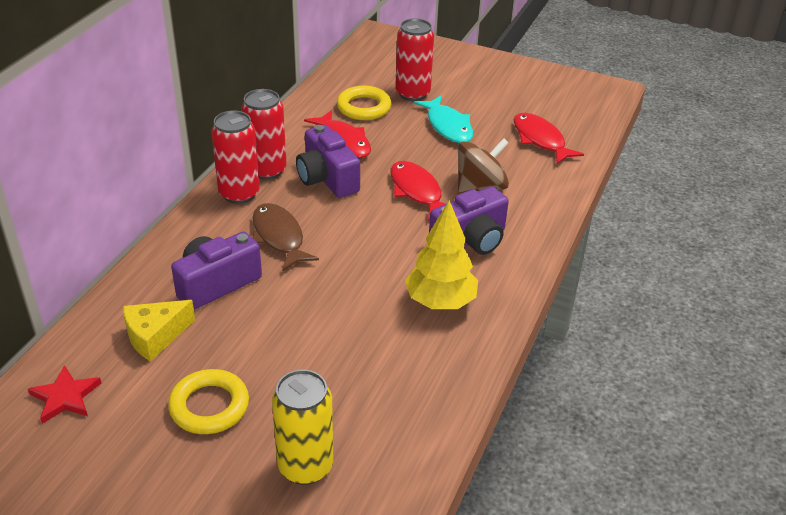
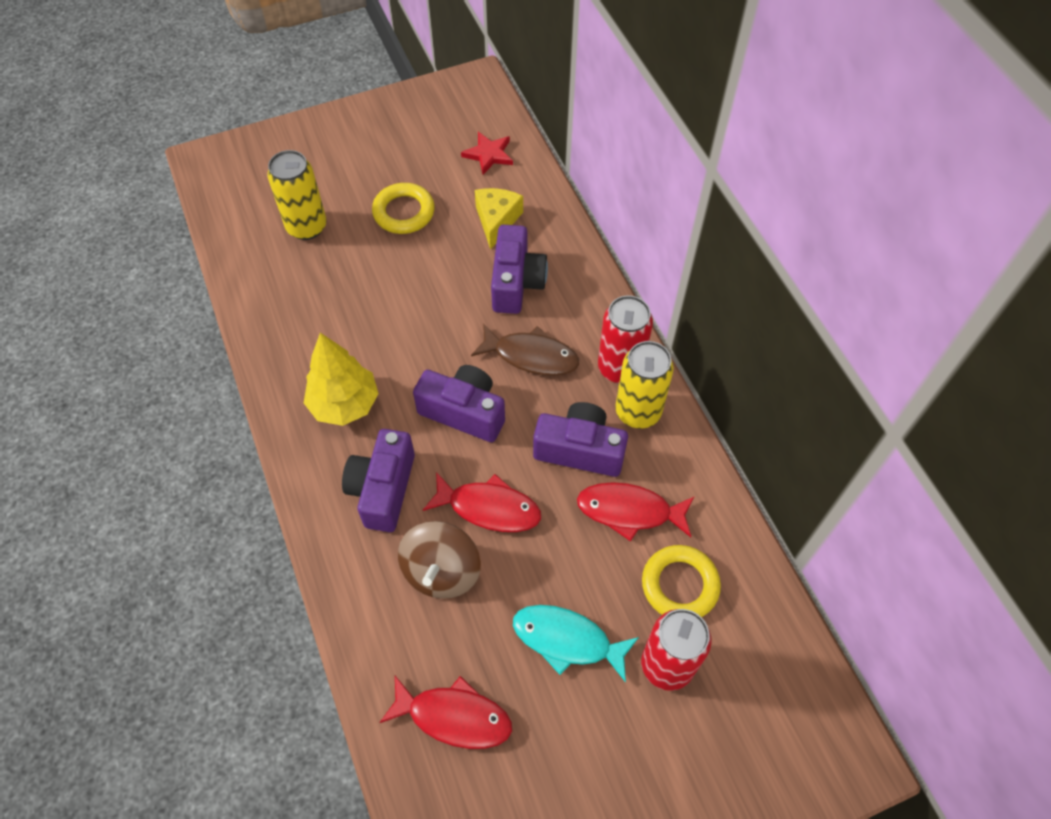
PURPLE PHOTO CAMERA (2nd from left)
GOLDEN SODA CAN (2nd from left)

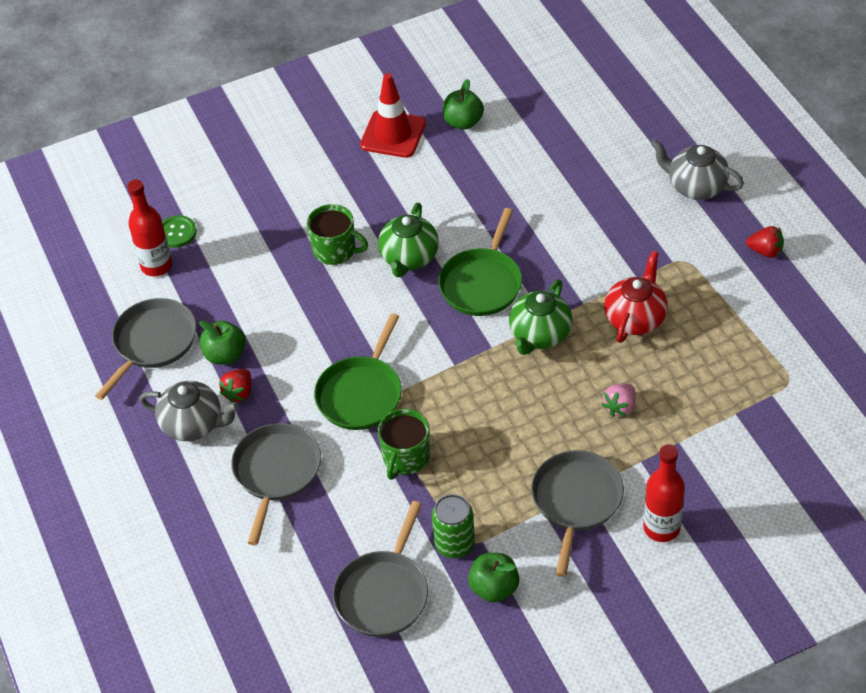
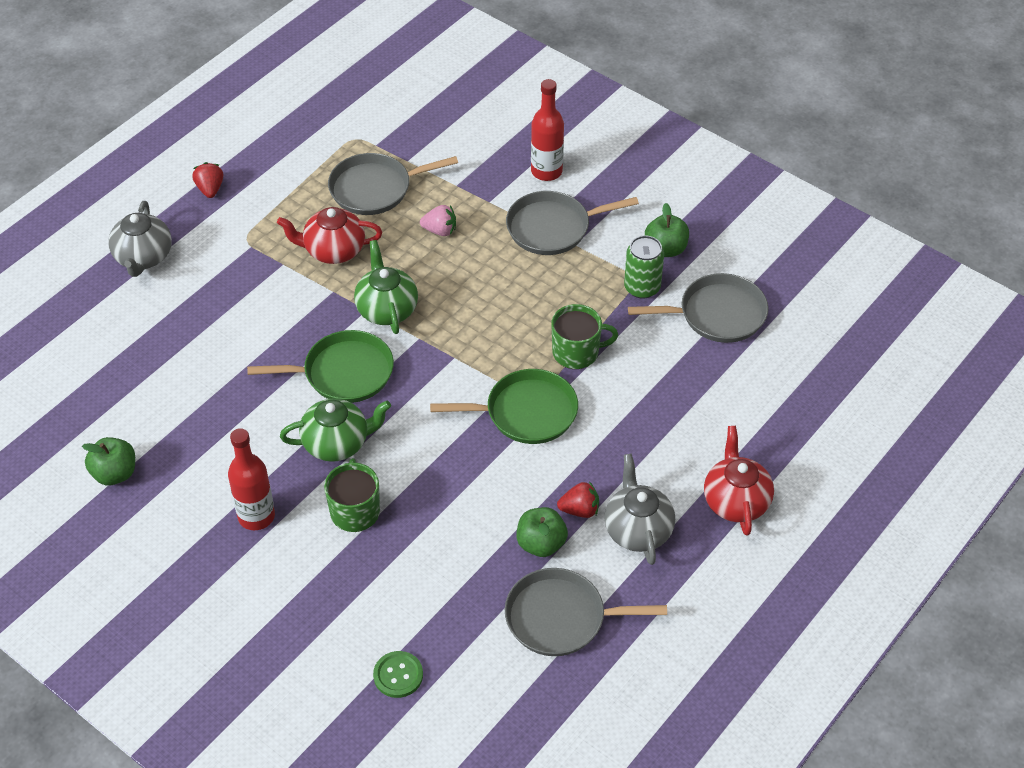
CRIMSON DRINK BOTTLE (1st from left)
GREY PAN (1st from left)
LEAF-GREEN TEAPOT (2nd from left)
CRIMSON TEAPOT (2nd from left)
CRIMSON ROAD CONE

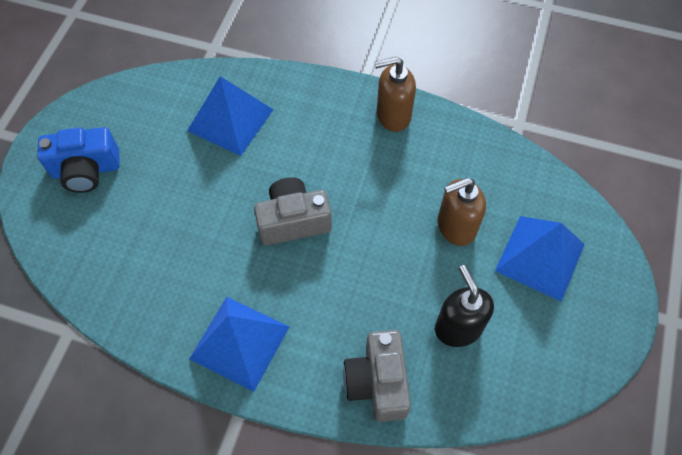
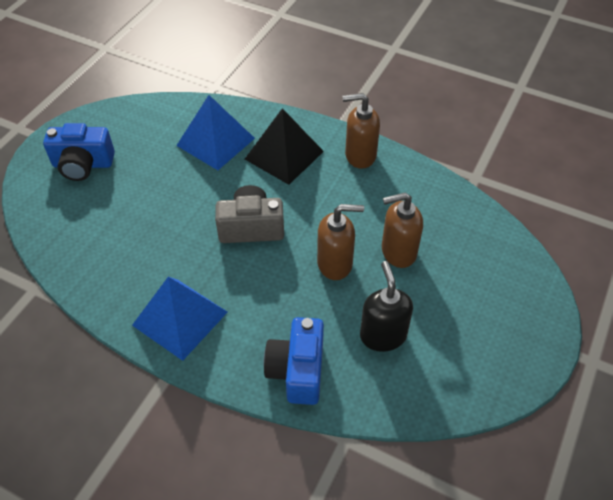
EBONY PYRAMID SHAPE
COBALT PHOTO CAMERA (2nd from left)
RUSSET SOAP PUMP (1st from left)
COBALT PYRAMID SHAPE (3rd from left in the first image)

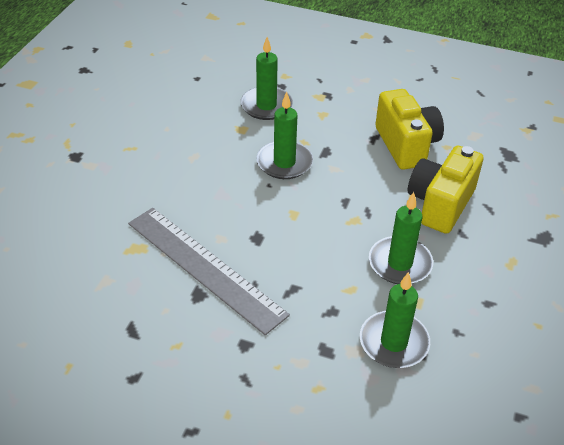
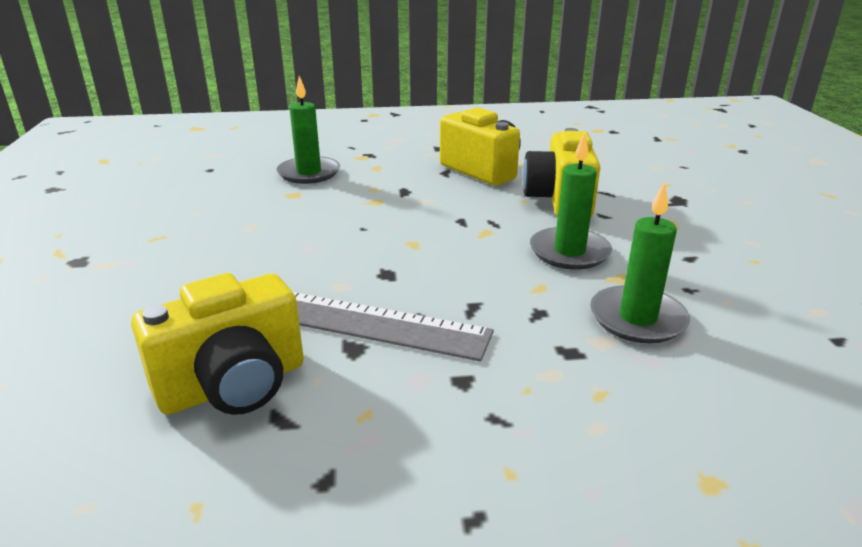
GOLDEN PHOTO CAMERA (1st from left)
LEAF-GREEN PILLAR CANDLE (2nd from left in the first image)

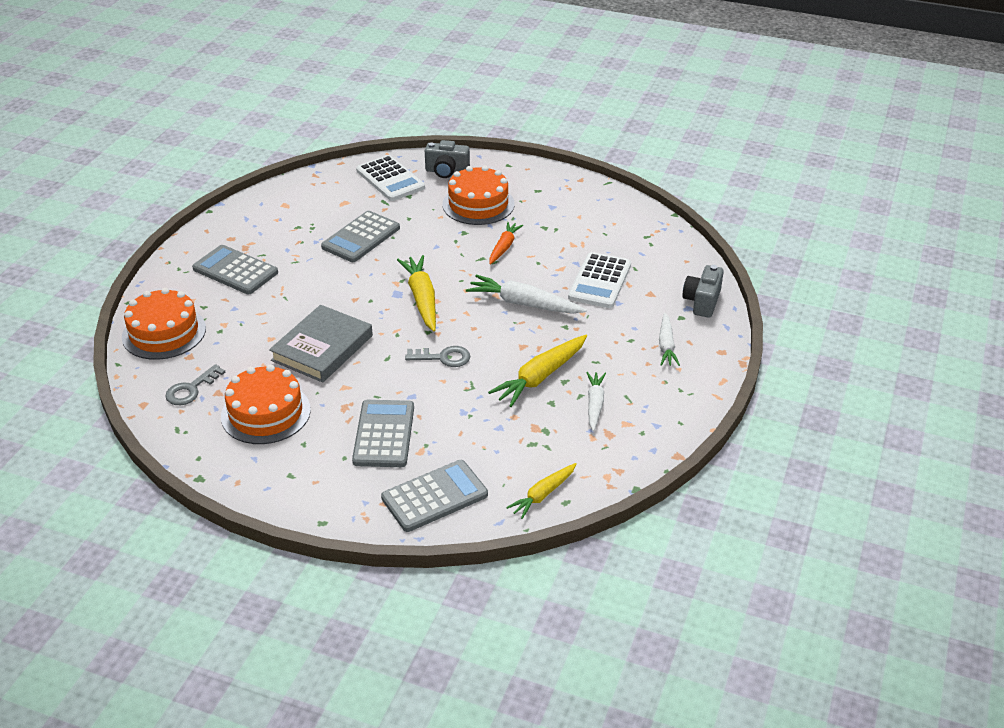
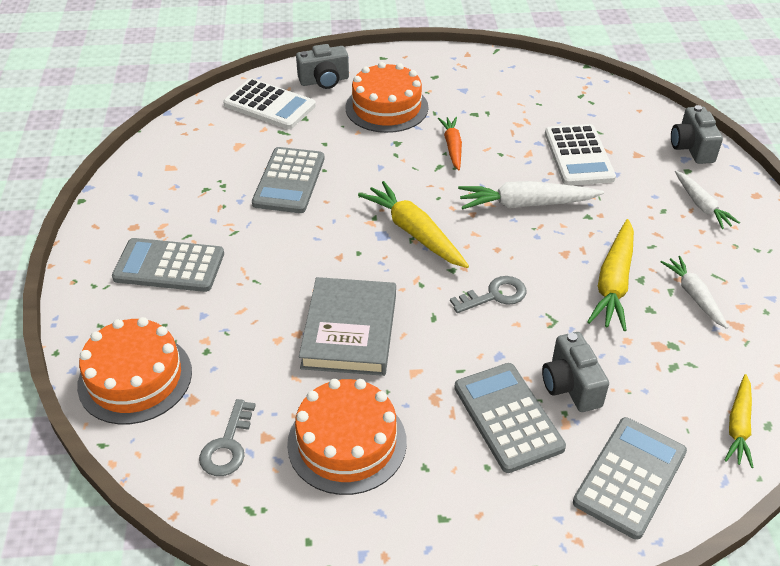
GREY PHOTO CAMERA (2nd from left)

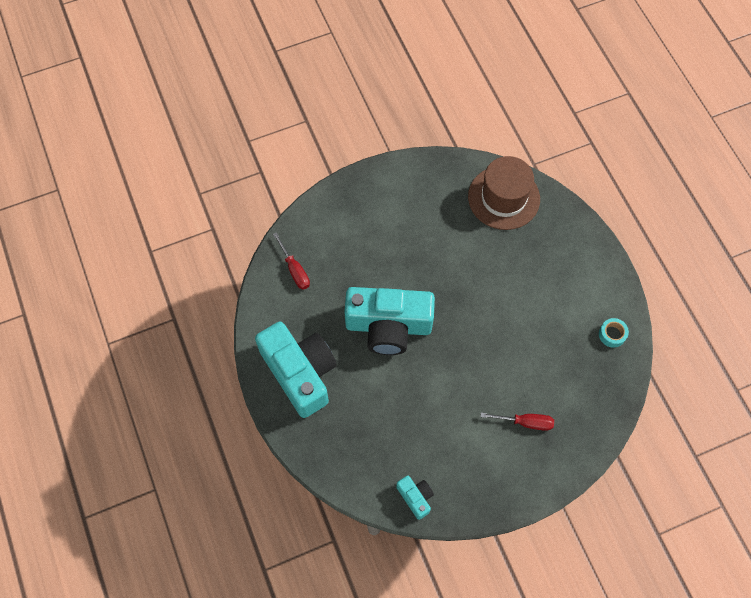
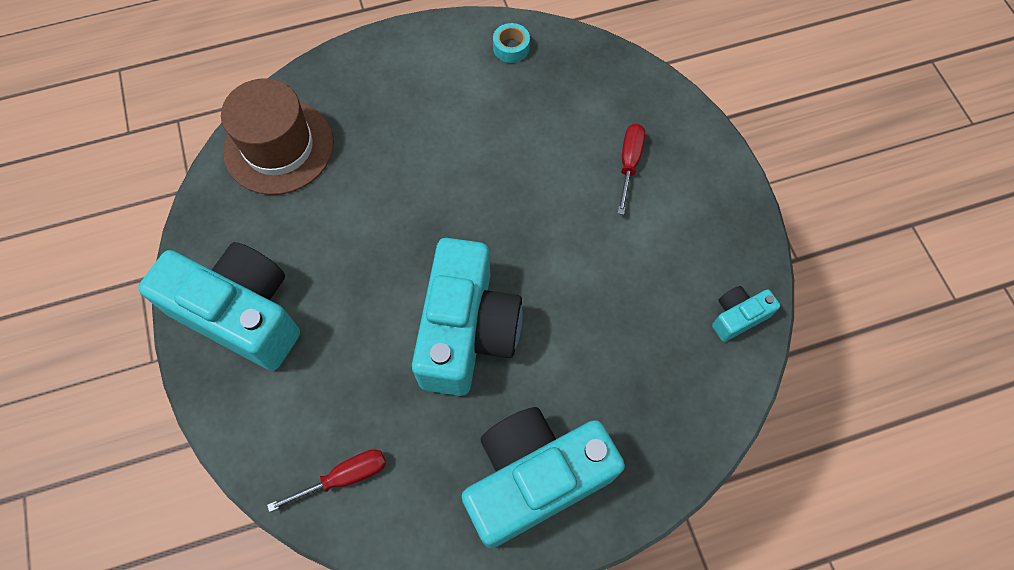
TEAL PHOTO CAMERA (1st from left)

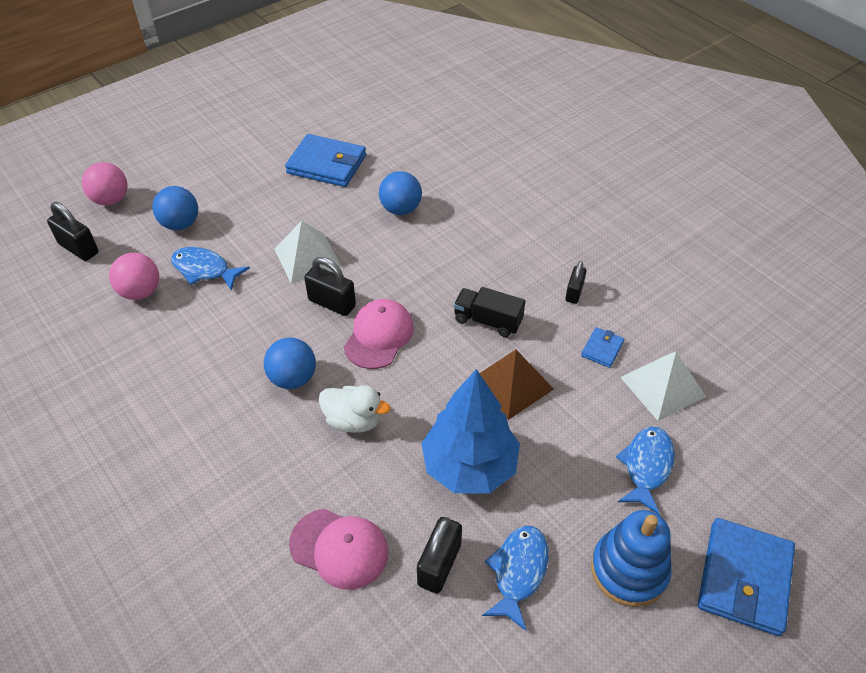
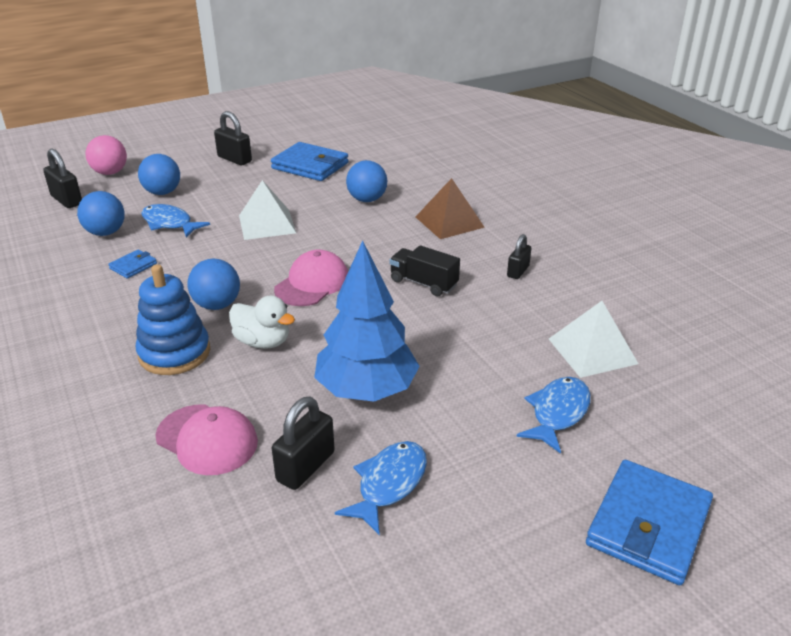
COBALT PLAY BALL (1st from left)
COBALT CARD WALLET (1st from left)
COBALT STACKING TOY
EBONY SMALL LOCK (2nd from left)
RUSSET PYRAMID SHAPE

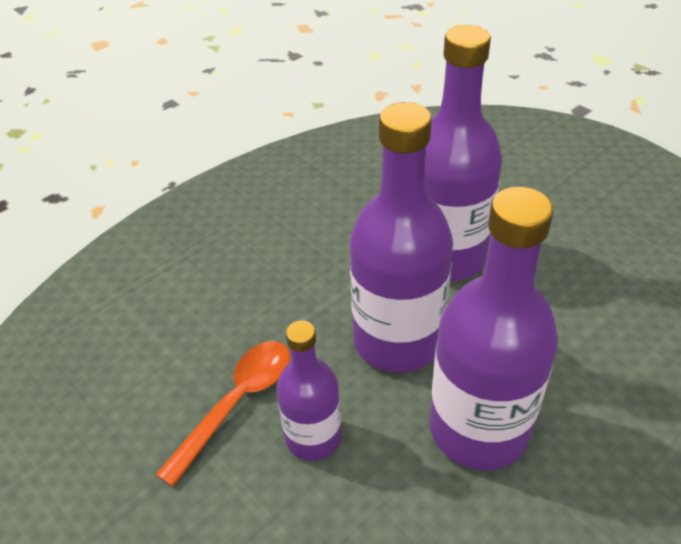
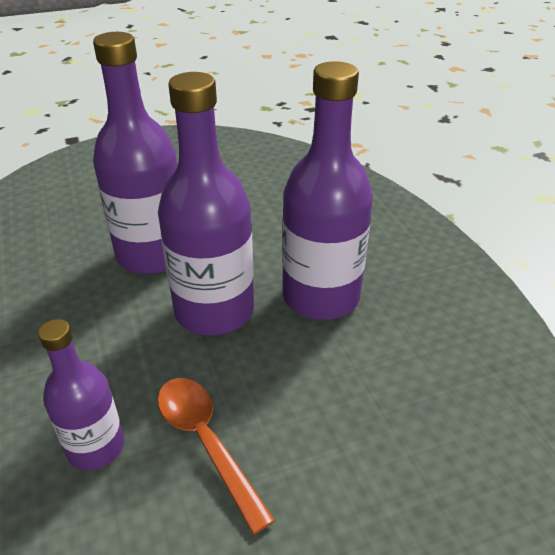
PURPLE DRINK BOTTLE (1st from left)

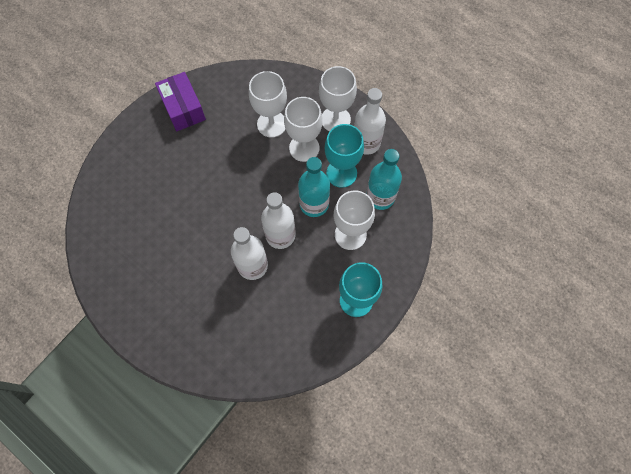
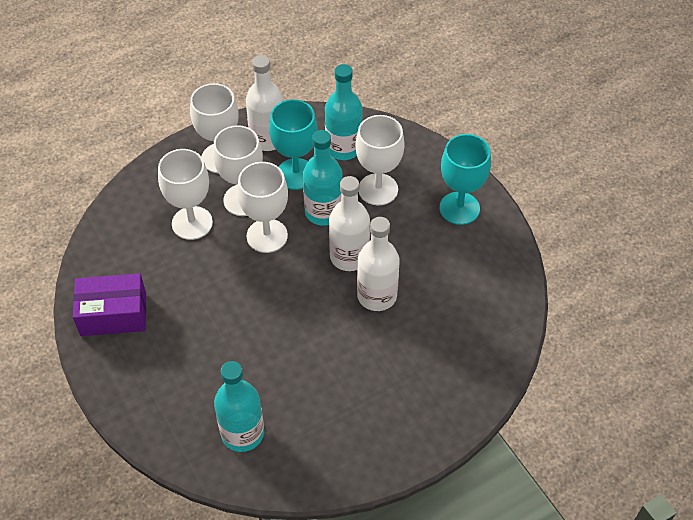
TEAL DRINK BOTTLE (1st from left)
SNOW-WHITE CHALICE (4th from left)

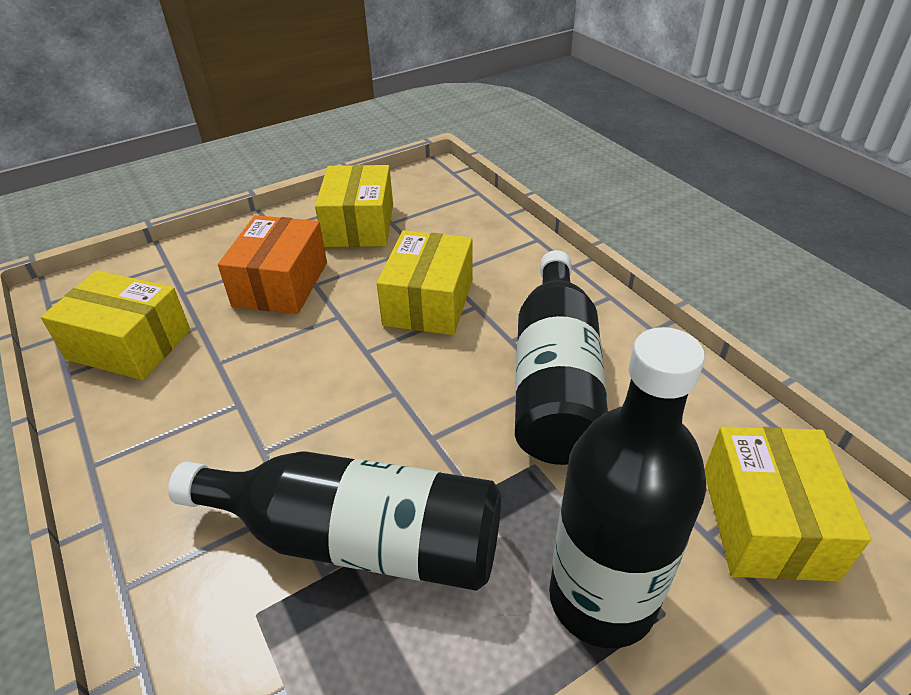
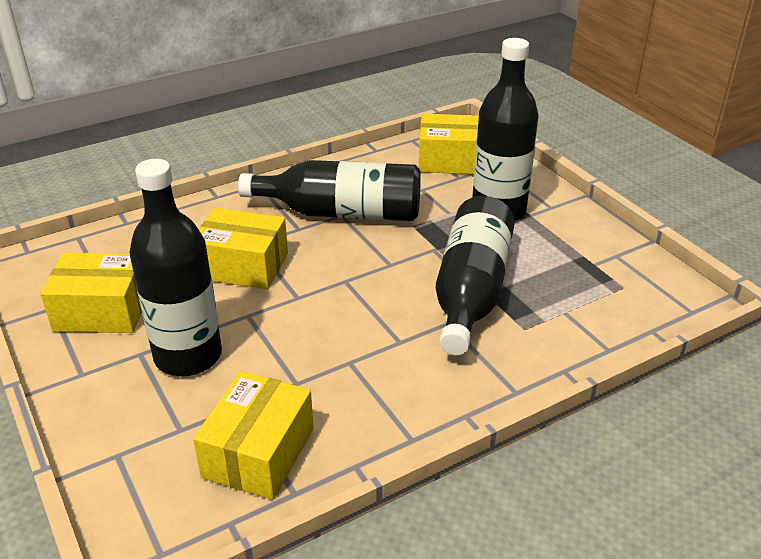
EBONY DRINK BOTTLE (1st from left)

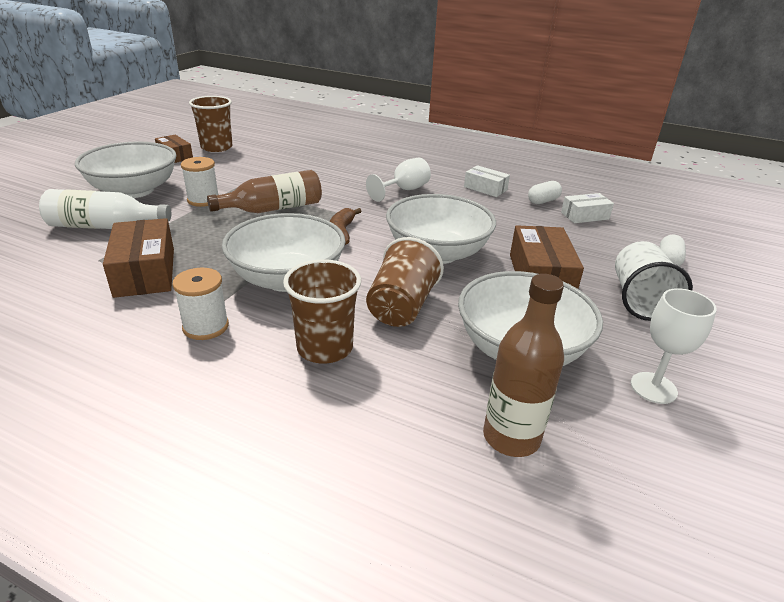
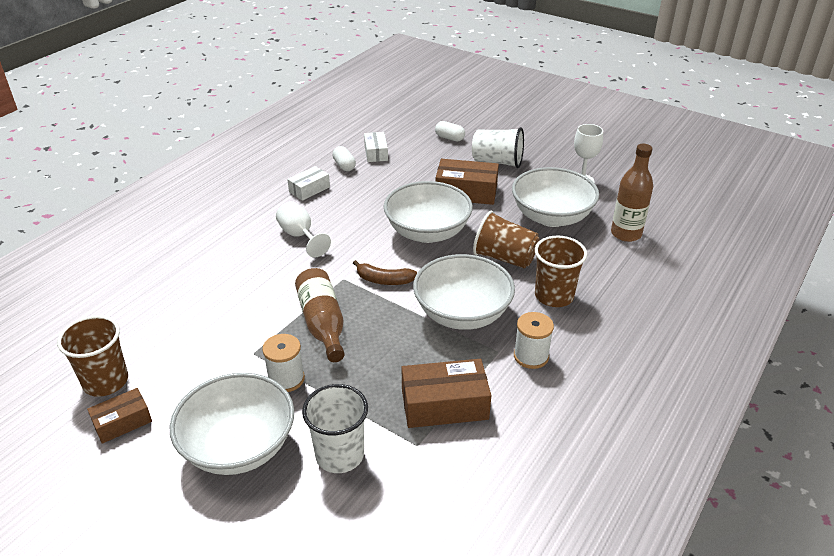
SNOW-WHITE TUMBLER (1st from left)

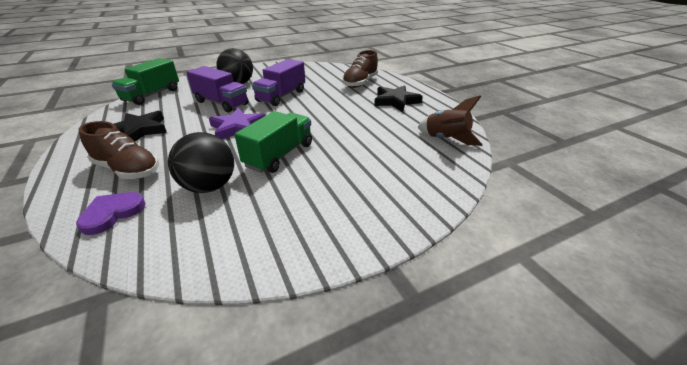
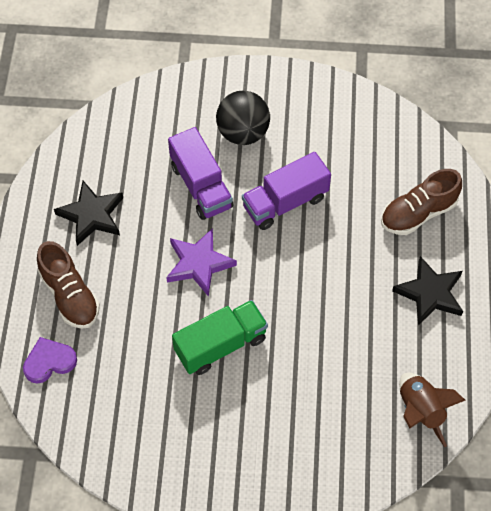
LEAF-GREEN LORRY (1st from left in the first image)
EBONY PLAY BALL (1st from left in the first image)

